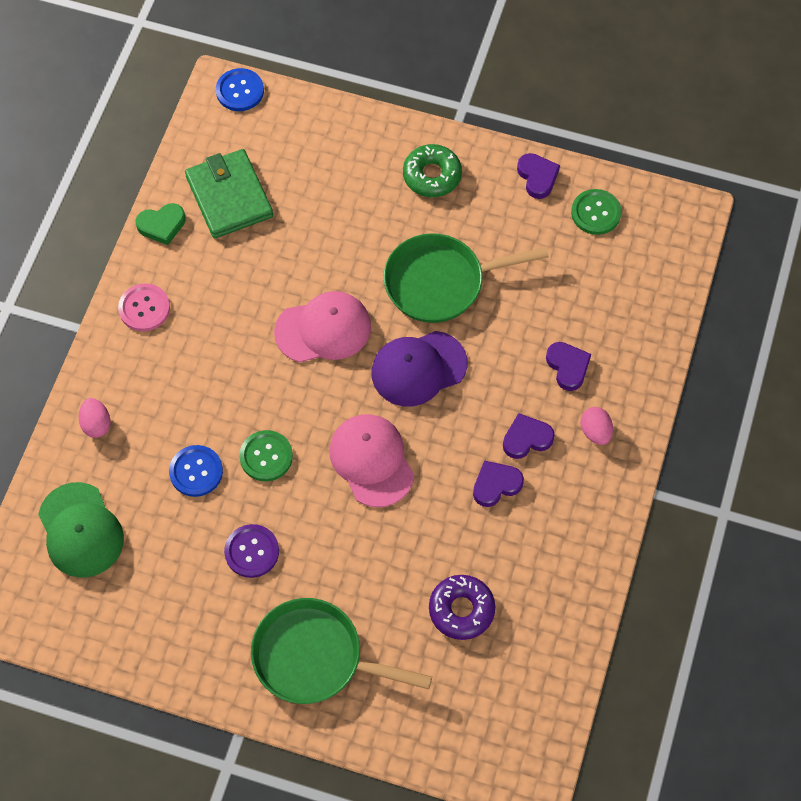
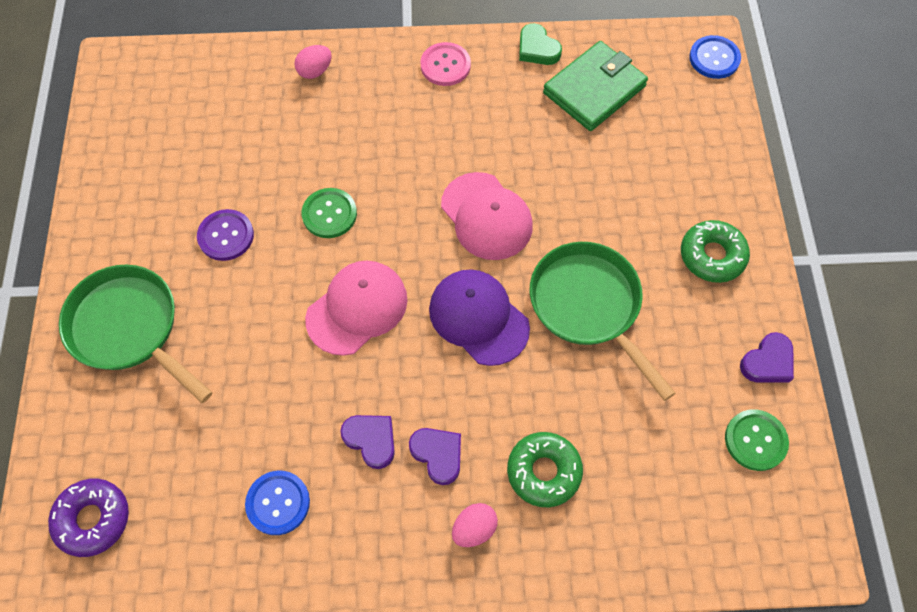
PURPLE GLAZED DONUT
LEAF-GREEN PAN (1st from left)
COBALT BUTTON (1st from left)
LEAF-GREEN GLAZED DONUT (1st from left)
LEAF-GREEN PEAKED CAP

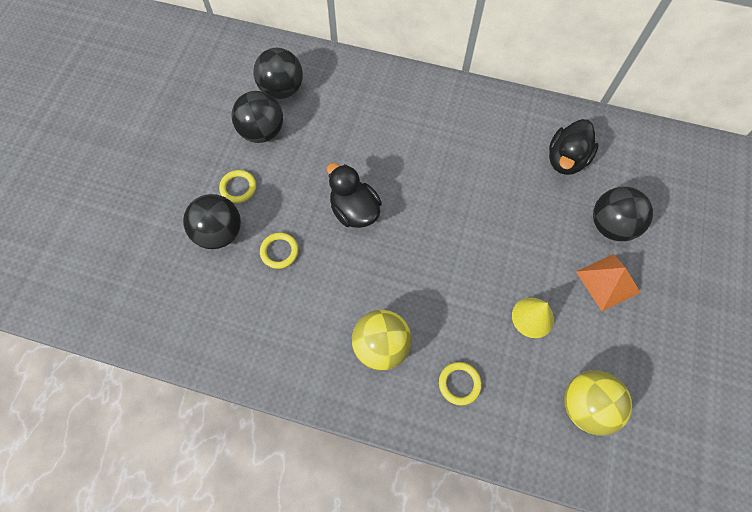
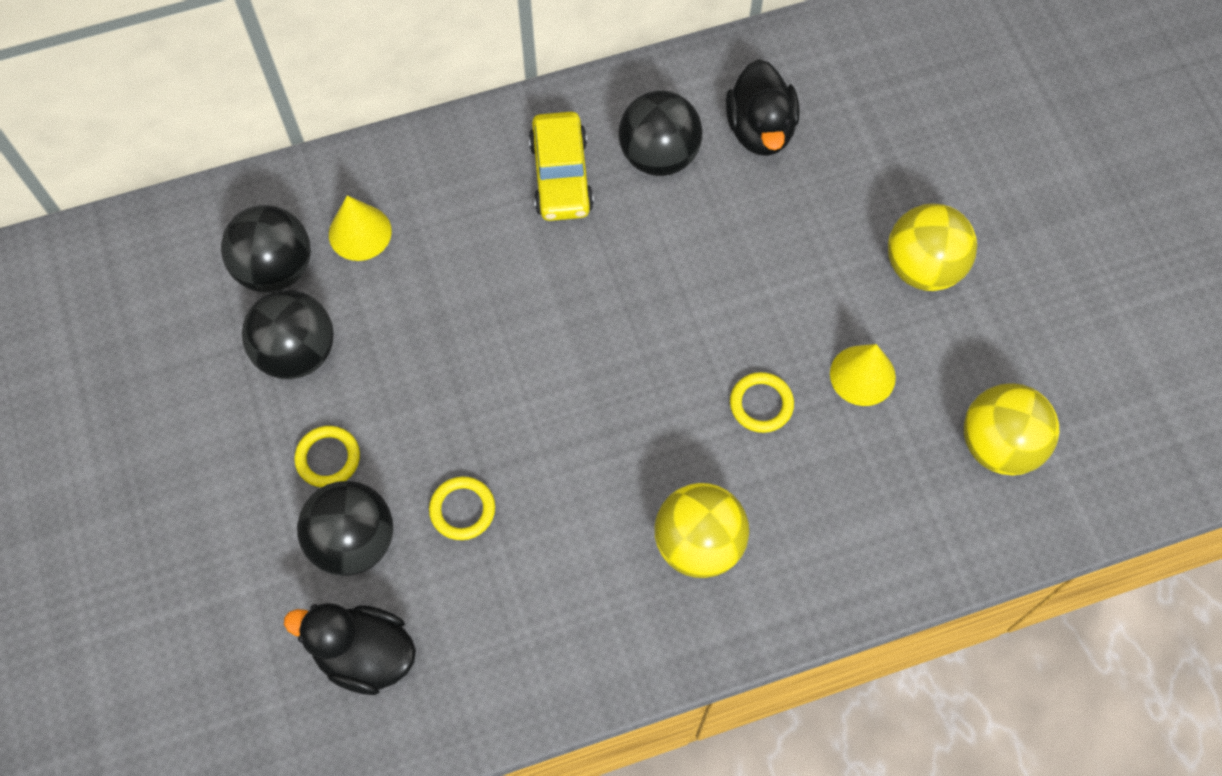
EBONY TOY DUCK (1st from left)
GOLDEN SOLID CONE (1st from left)
GOLDEN CAR
EBONY PLAY BALL (4th from left)
GOLDEN HOOP (3rd from left)
GOLDEN PLAY BALL (2nd from left)

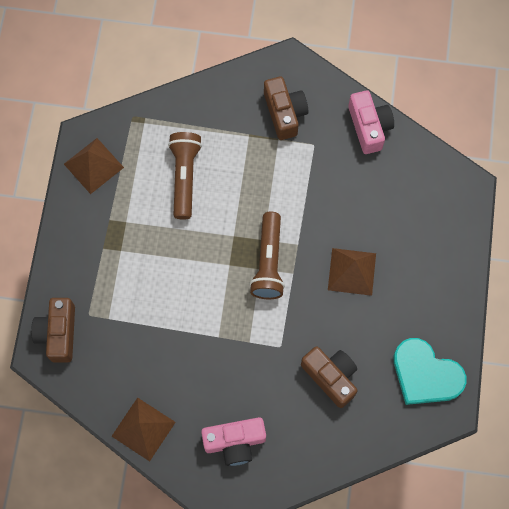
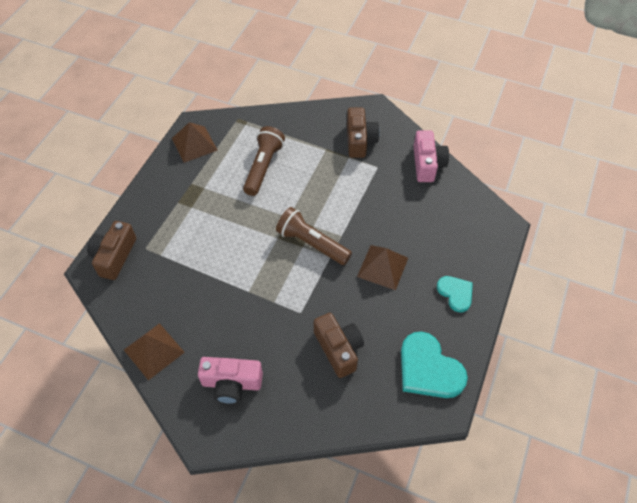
RUSSET POCKET TORCH (2nd from left)
TEAL HEART (2nd from left)

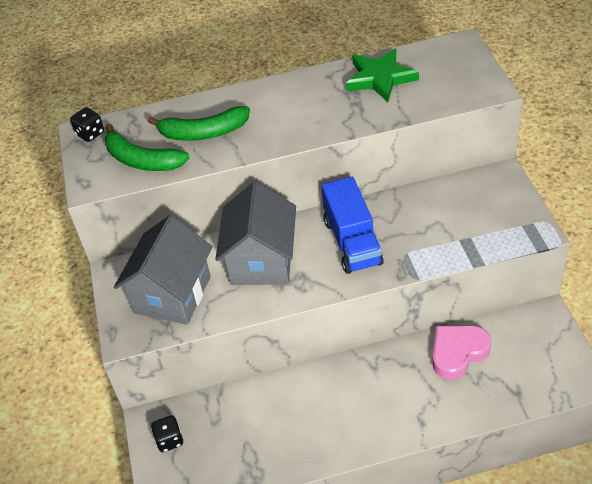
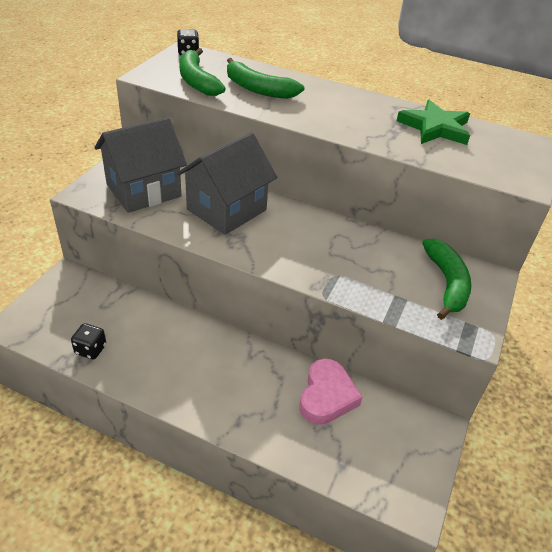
EBONY DICE (1st from left)
PINK HEART
LEAF-GREEN BANANA FRUIT (3rd from left)
COBALT LORRY

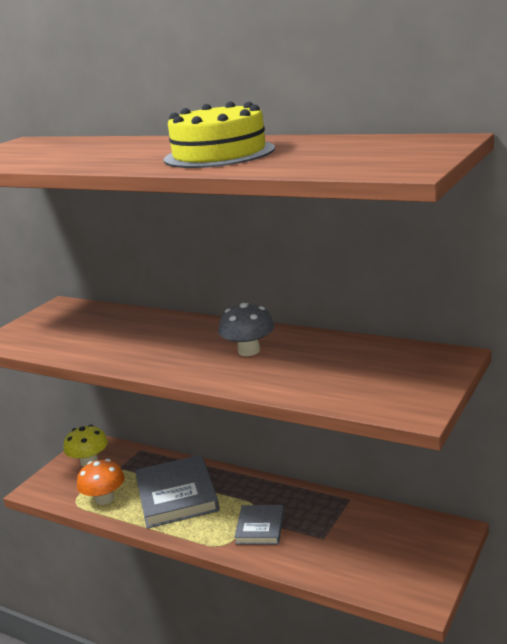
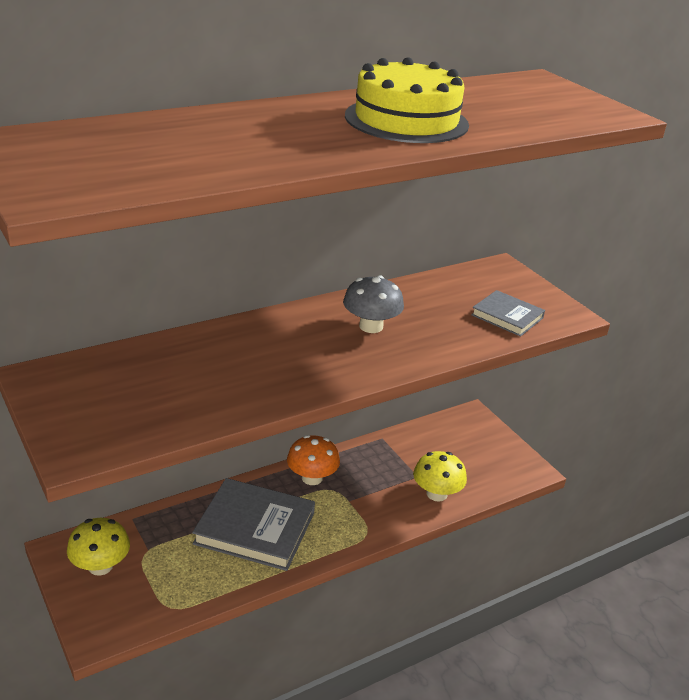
ORANGE-COLOURED MUSHROOM
GOLDEN MUSHROOM (2nd from left)
GREY HARDBACK (2nd from left)

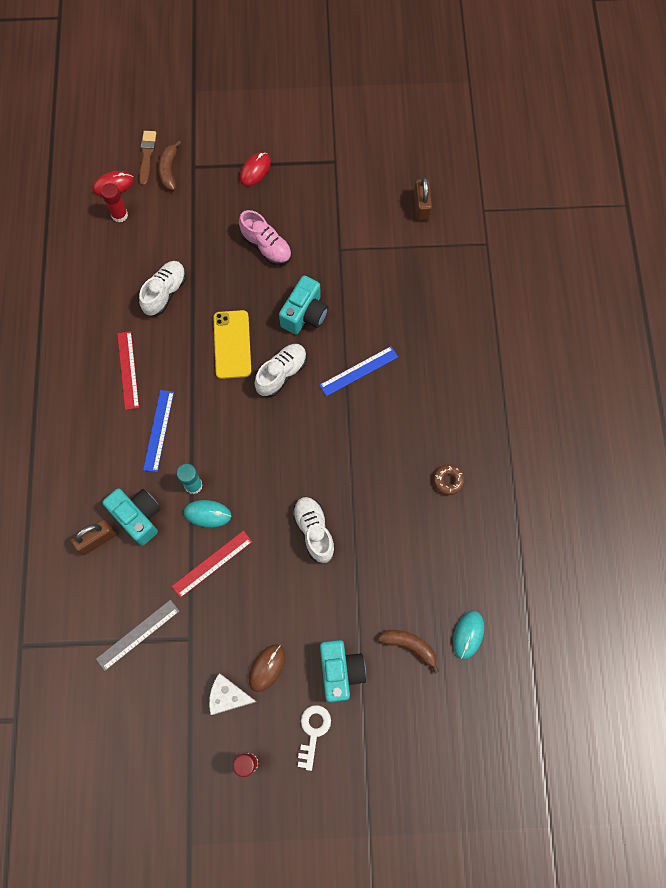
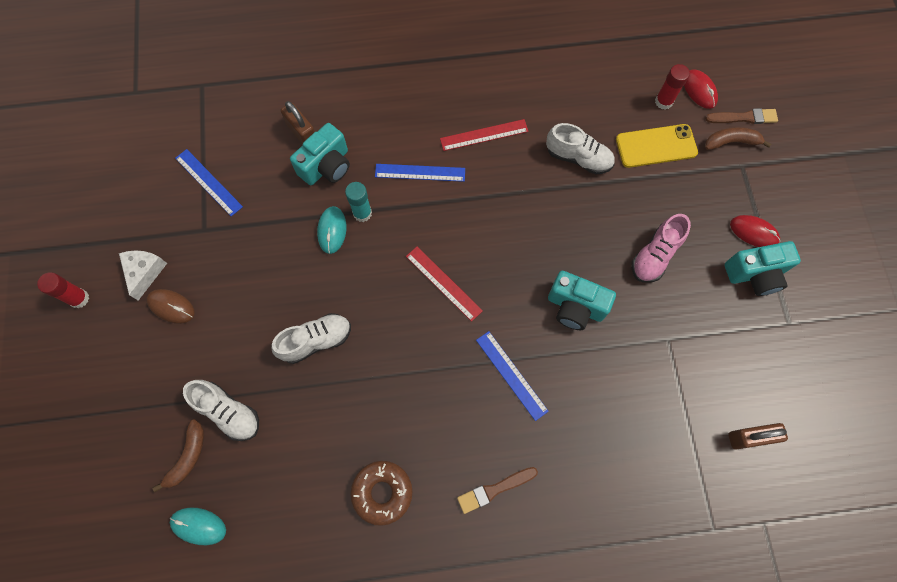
COBALT STRAIGHTEDGE (1st from left)
SNOW-WHITE LACE-UP SHOE (1st from left)
RUSSET GLAZED DONUT
CRIMSON STRAIGHTEDGE (1st from left)
RUSSET PAINTBRUSH (1st from left)
GOLDEN SMARTPHONE
TEAL PHOTO CAMERA (3rd from left)
SNOW-WHITE LATCHKEY

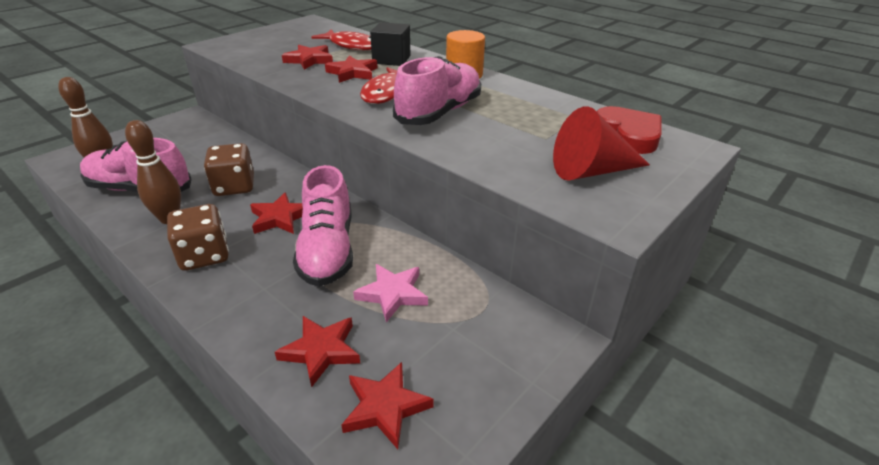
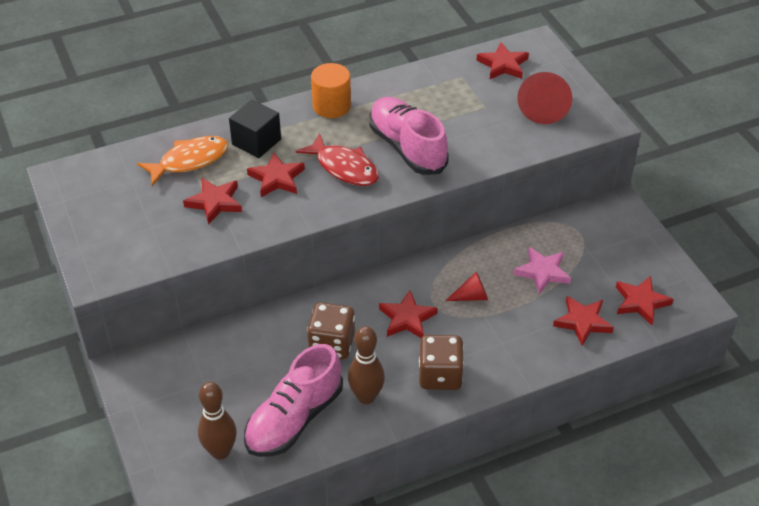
ORANGE-COLOURED FISH FIGURE
CRIMSON SOLID CONE (1st from left)
CRIMSON STAR (4th from left)

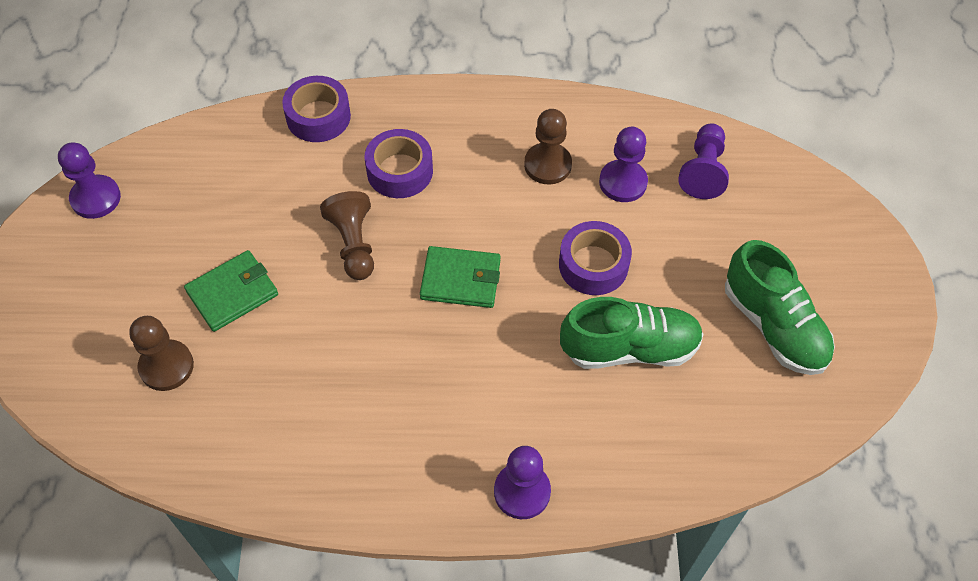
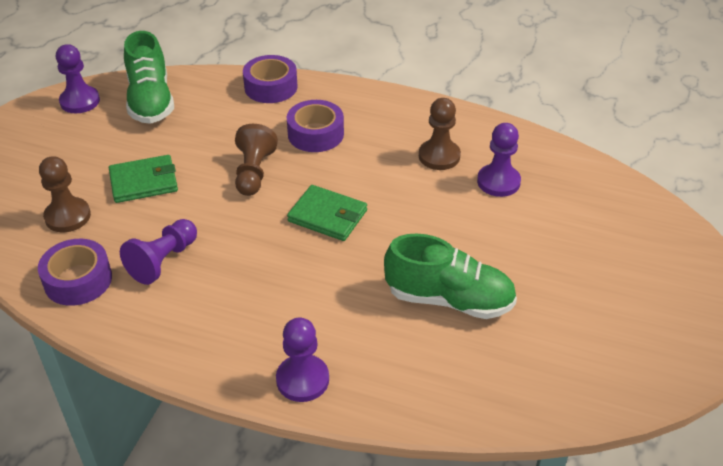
PURPLE ROLL OF TAPE (1st from left)
PURPLE PAWN (2nd from left)
LEAF-GREEN LACE-UP SHOE (1st from left)

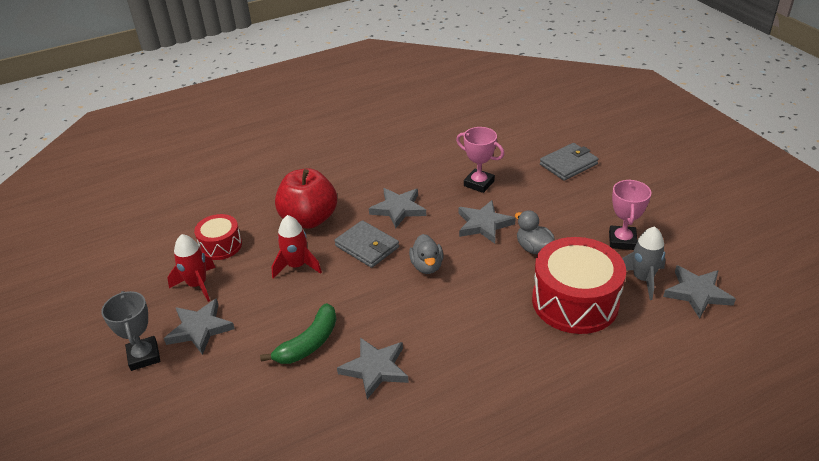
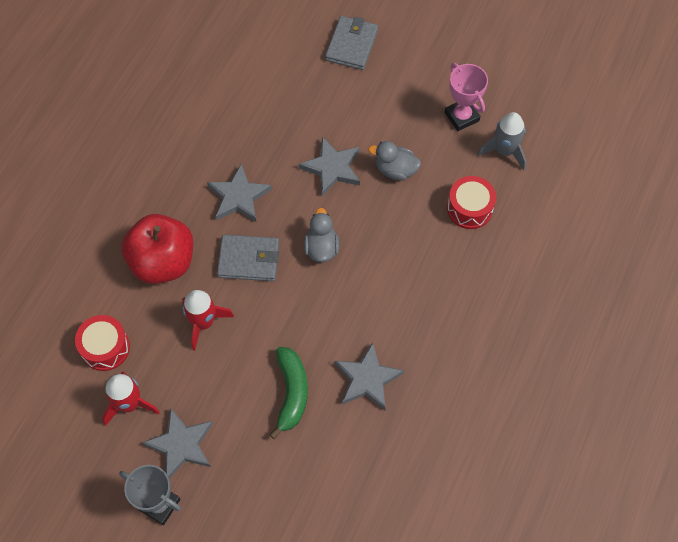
GREY TOY DUCK (1st from left)
CRIMSON SNARE DRUM (2nd from left)
PINK PRIZE CUP (1st from left in the first image)
GREY STAR (5th from left in the first image)

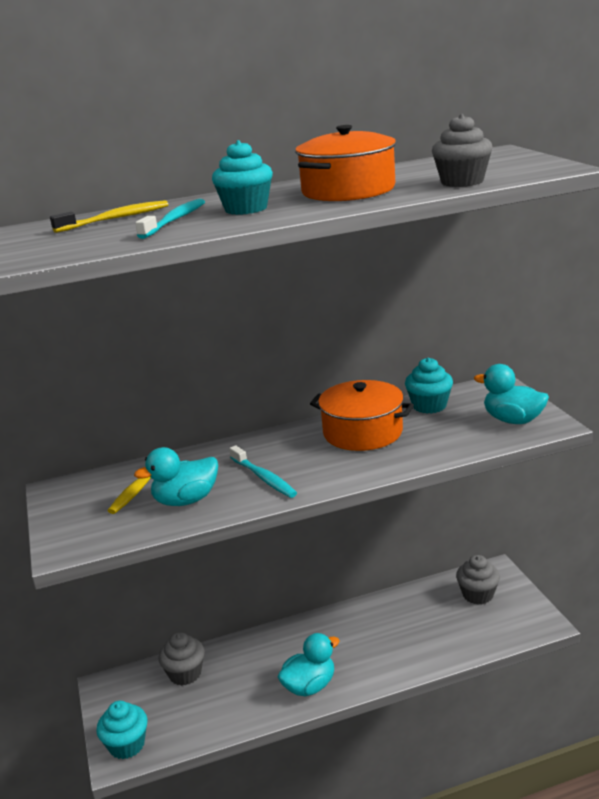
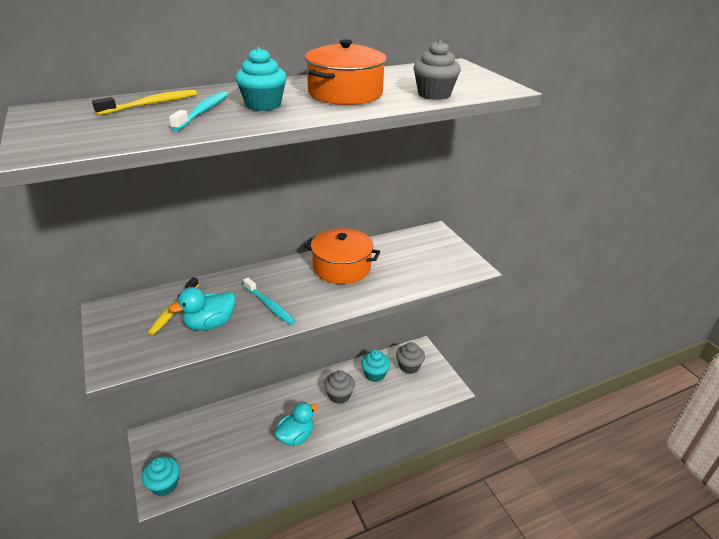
GREY CUPCAKE (1st from left)
TEAL CUPCAKE (3rd from left)
TEAL TOY DUCK (3rd from left in the first image)

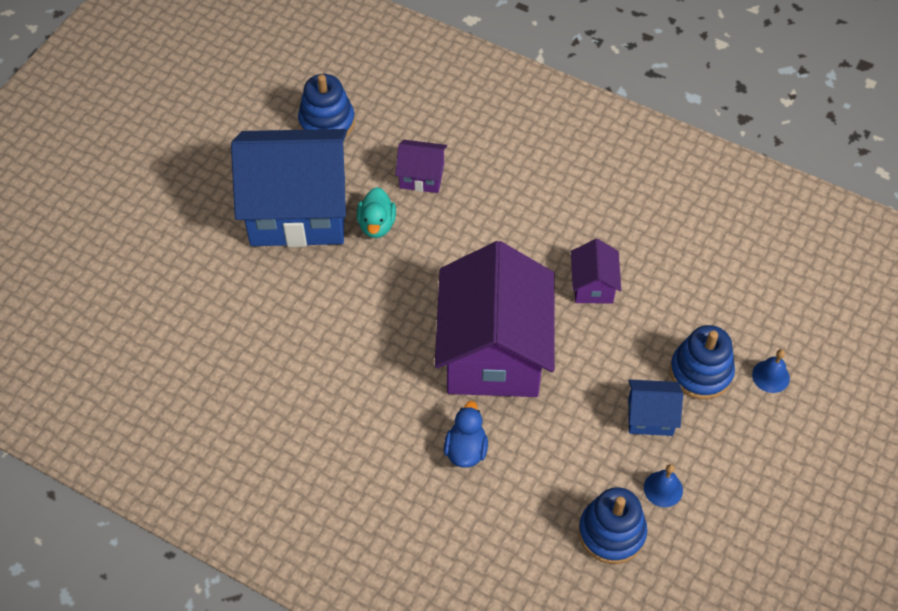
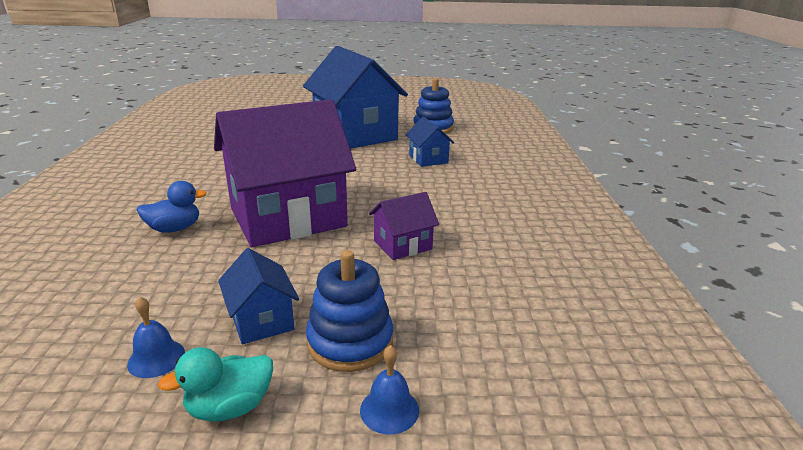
TEAL TOY DUCK
COBALT TOY HOUSE (3rd from left)
COBALT STACKING TOY (2nd from left in the first image)

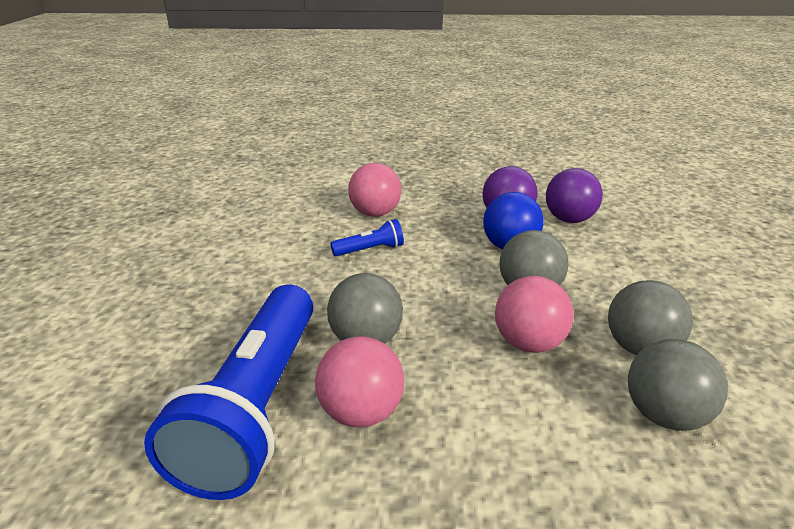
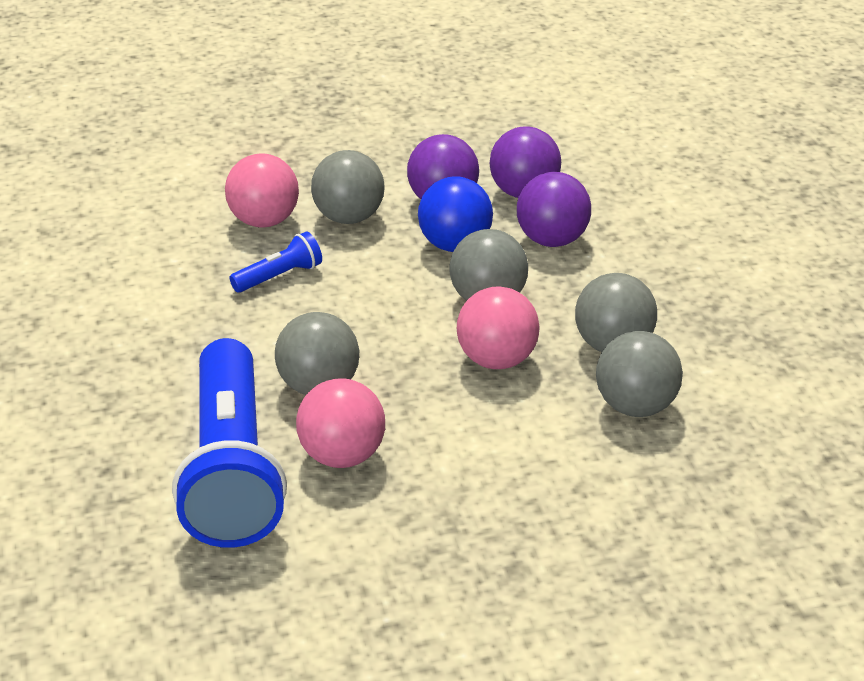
GREY PLAY BALL (2nd from left)
PURPLE PLAY BALL (3rd from left)

